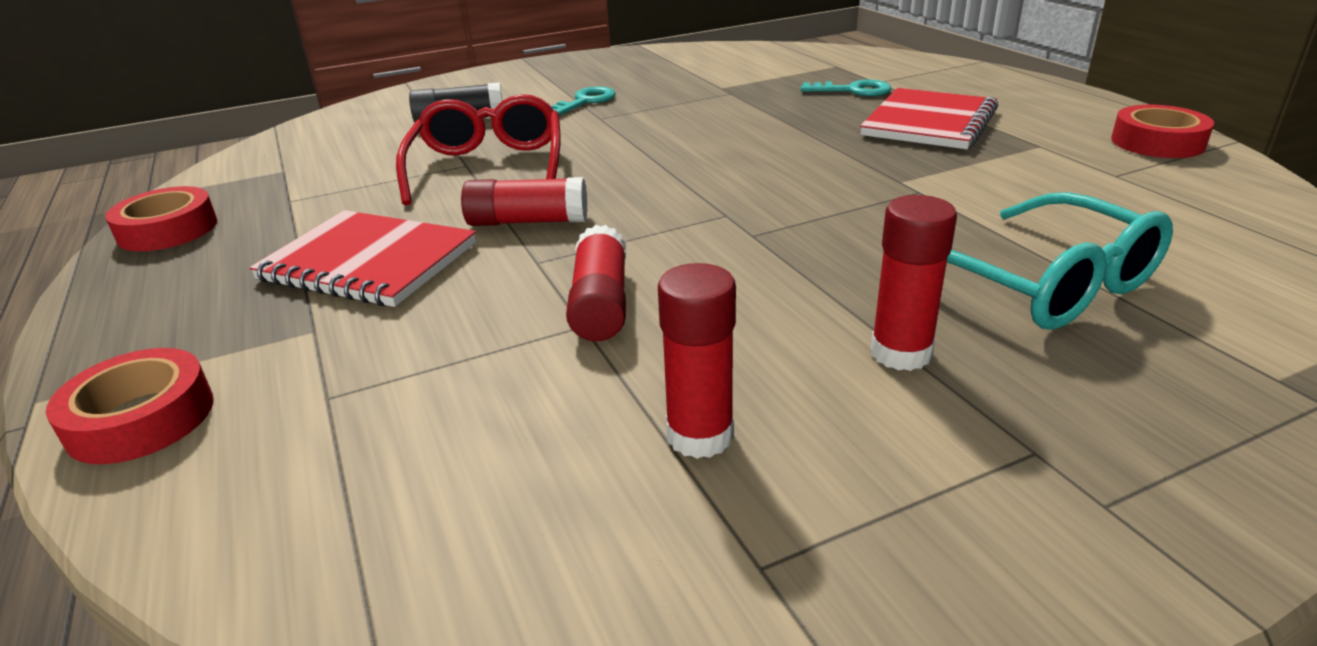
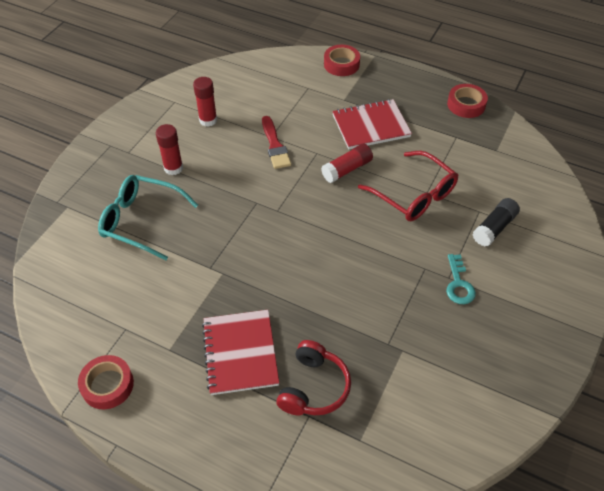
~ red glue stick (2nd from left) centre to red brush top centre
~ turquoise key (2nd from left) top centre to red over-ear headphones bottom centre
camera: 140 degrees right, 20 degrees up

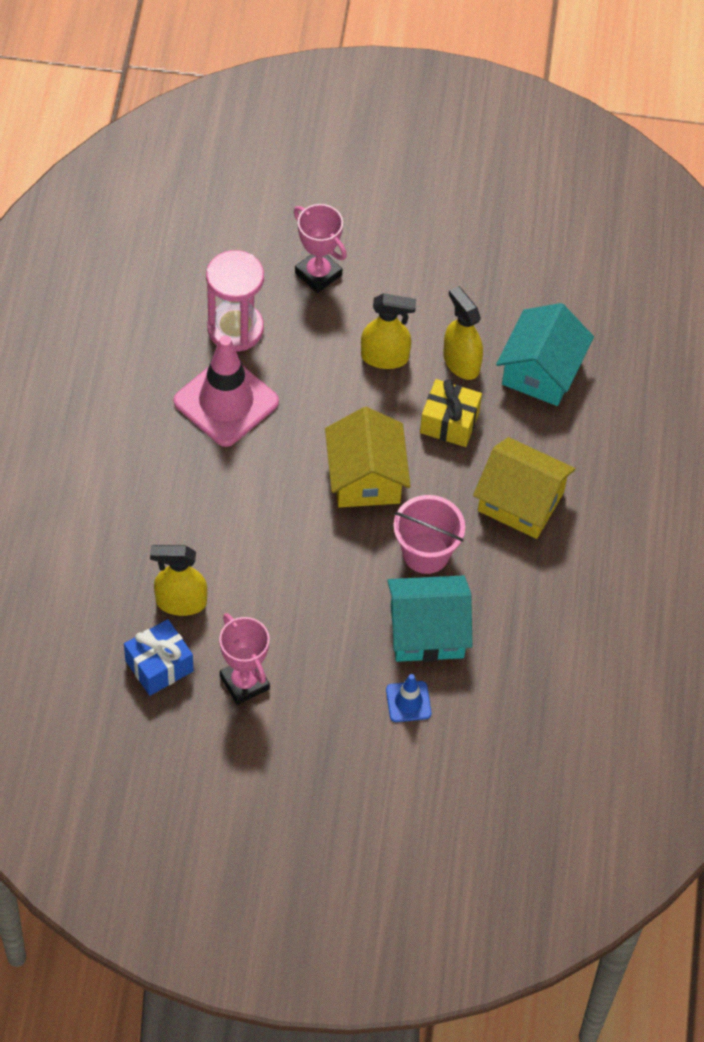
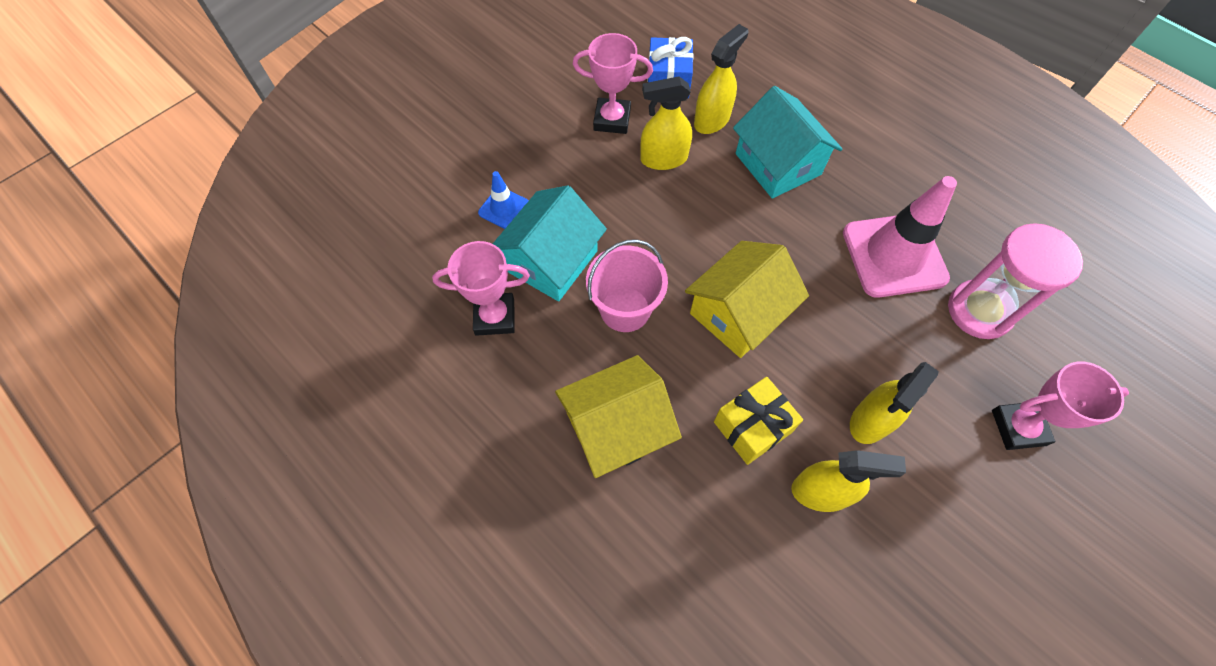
+ pink award cup (1st from left) centre
+ golden spray cleaner (1st from left) top centre
~ turquoise toy house (2nd from left) middle right to top centre
~ golden toy house (1st from left in the first image) centre = centre 75 degrees counterclockwise
camera: 130 degrees right, 5 degrees up

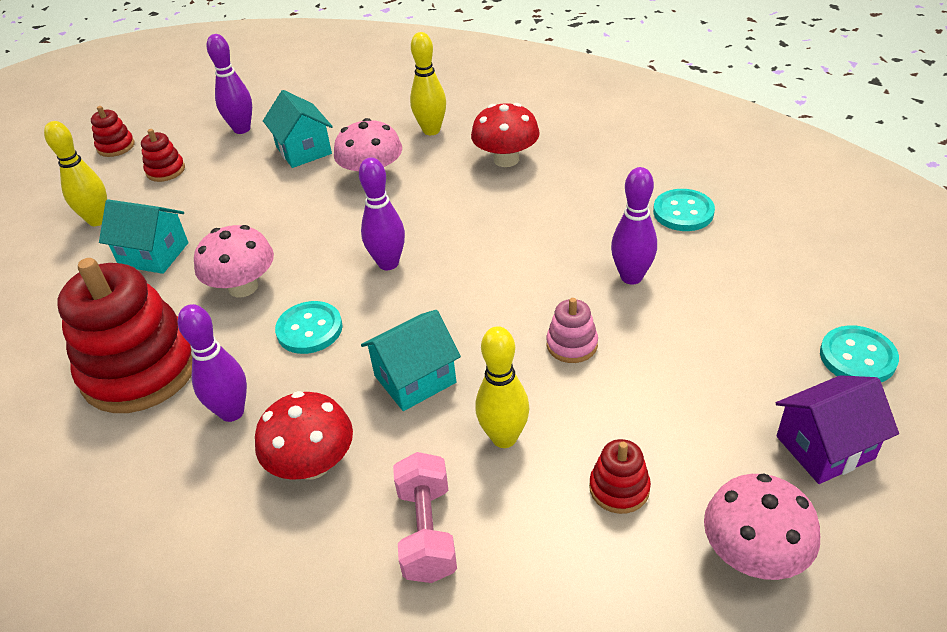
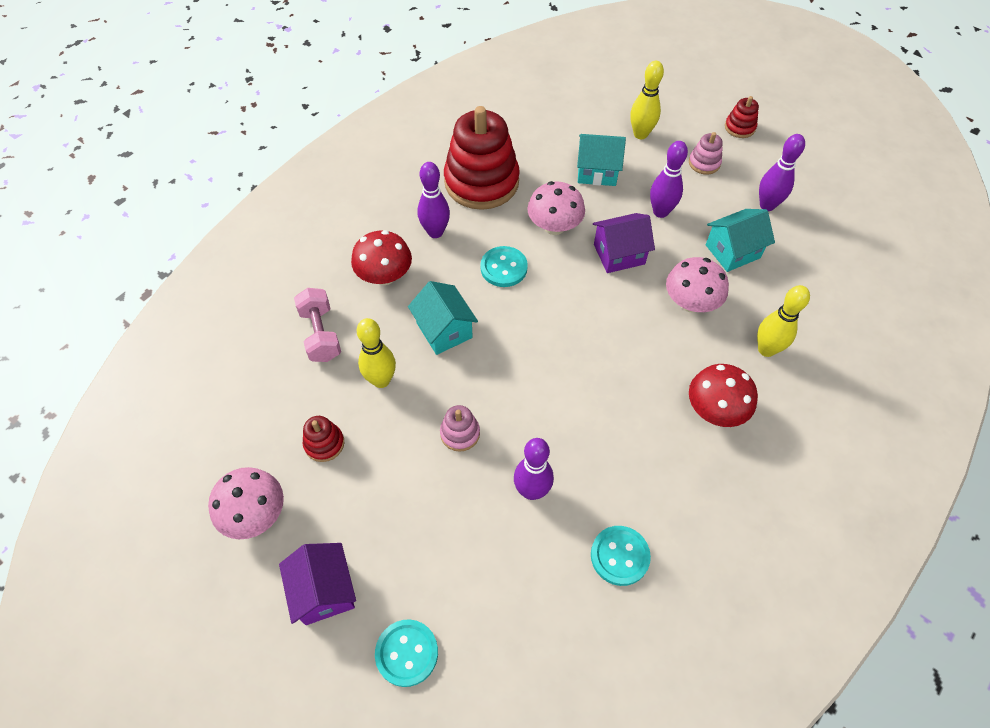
+ royal purple toy house (2nd from left) centre
~ royal purple tenpin (3rd from left) centre to top right
~ red stacking toy (3rd from left) top left to pink stacking toy (2nd from left) top right
~ turquoise toy house (1st from left in the first image) middle left = top centre 75 degrees clockwise
~ pink hand weight bottom centre = middle left 75 degrees clockwise
camera: 90 degrees right, 15 degrees up

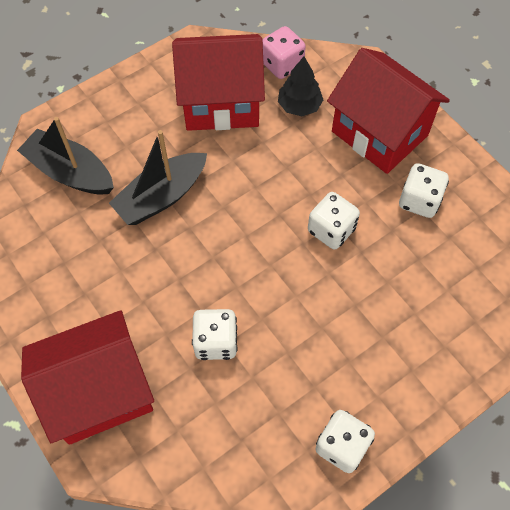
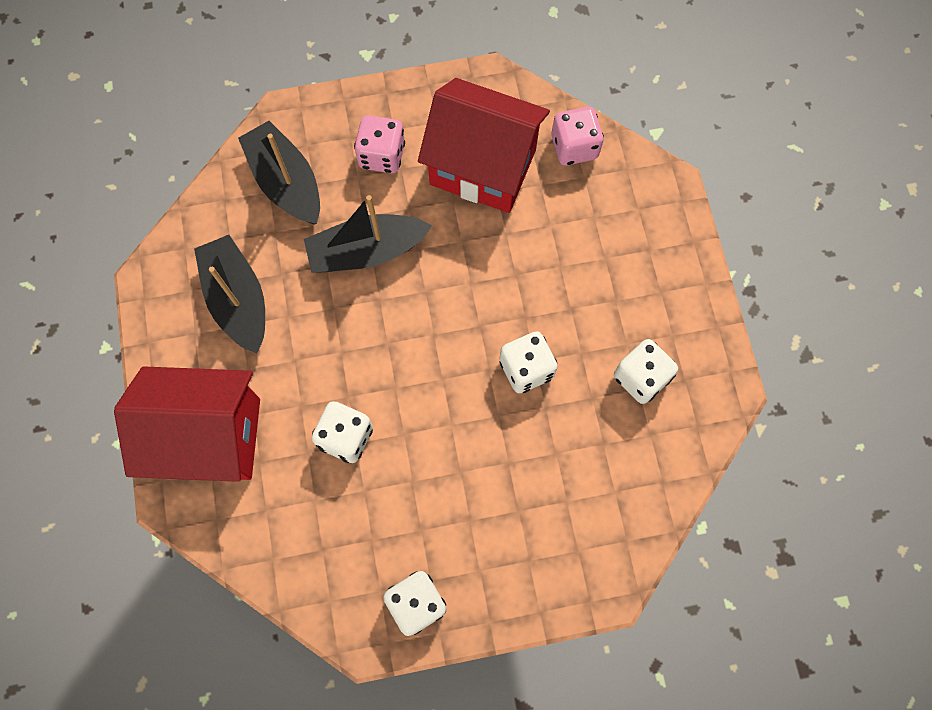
- ebony fir tree top centre
- red toy house (3rd from left) top right
+ ebony toy boat (1st from left) middle left
+ pink dice (1st from left) top centre
camera: 25 degrees right, 10 degrees up

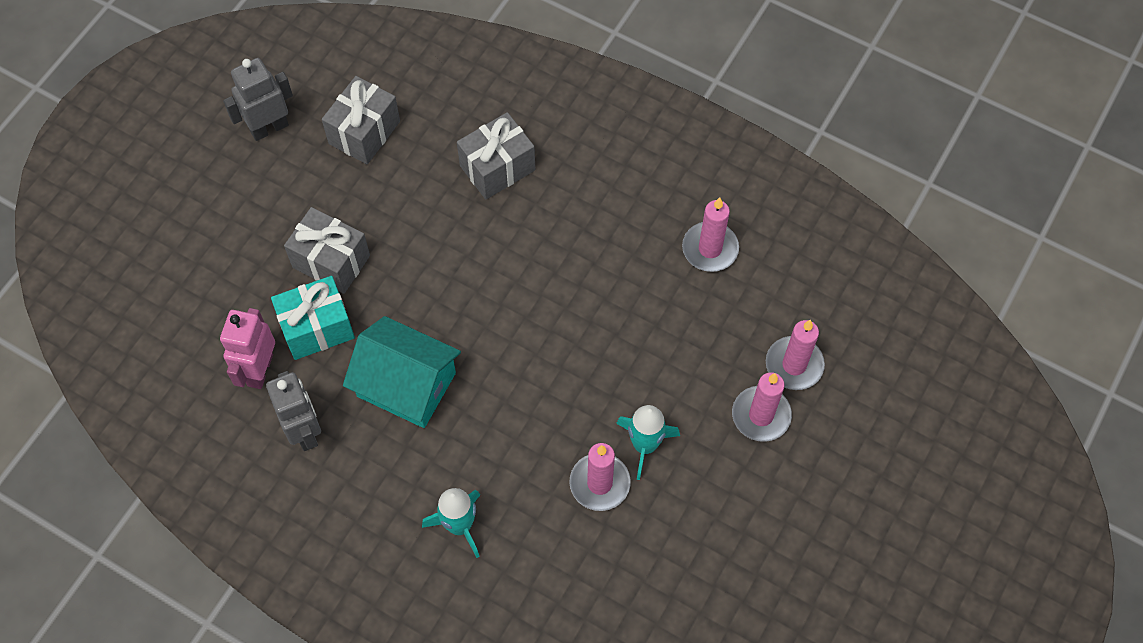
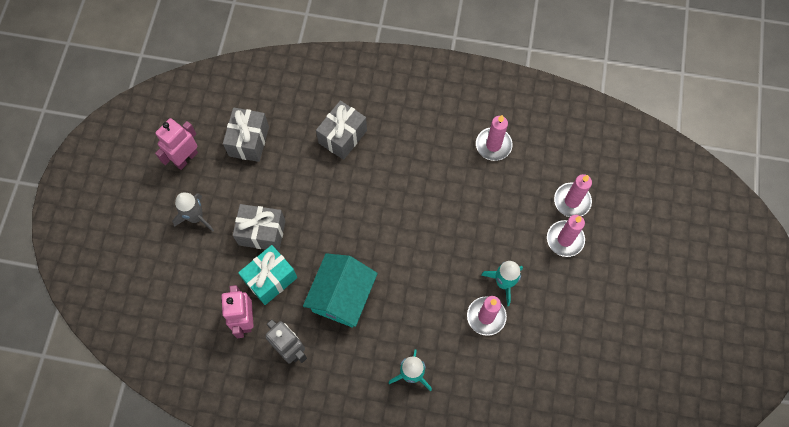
+ gray spaceship middle left
~ gray toy robot (1st from left) top left to pink toy robot (1st from left) middle left
~ turquoise toy house centre = bottom centre 75 degrees counterclockwise
camera: 20 degrees left, 5 degrees up

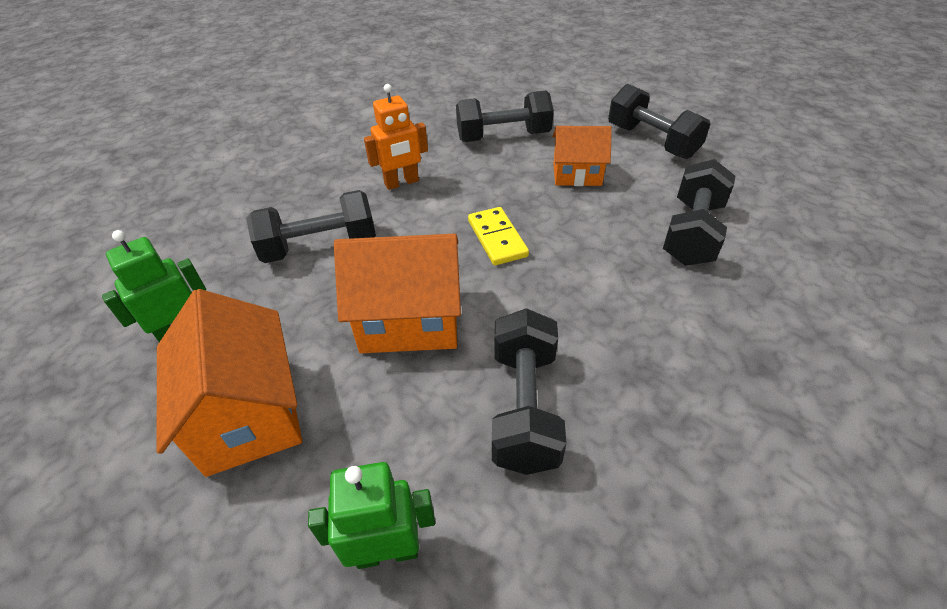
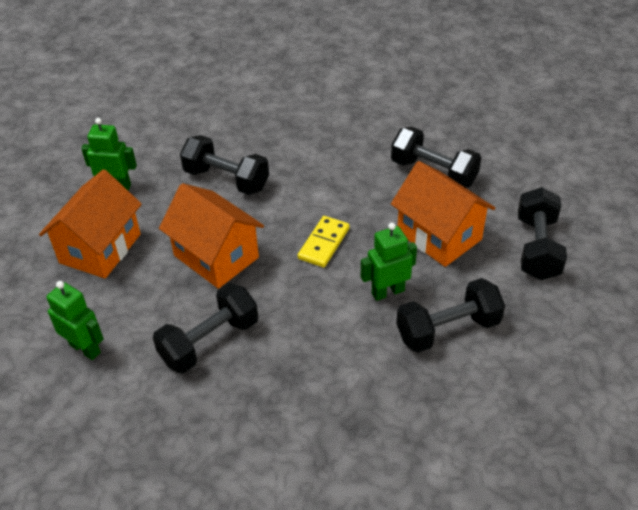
- orange toy robot top centre
+ green toy robot (3rd from left) centre
~ orange toy house (3rd from left) top centre = middle right x1.57
camera: 45 degrees right, 0 degrees up

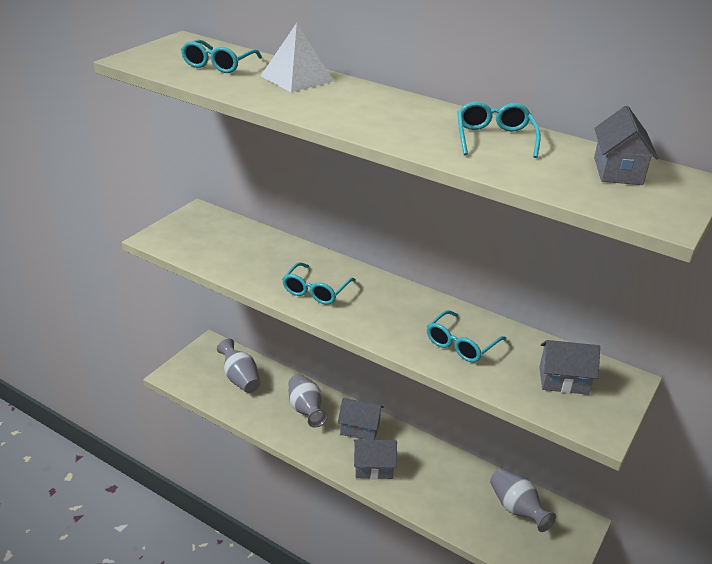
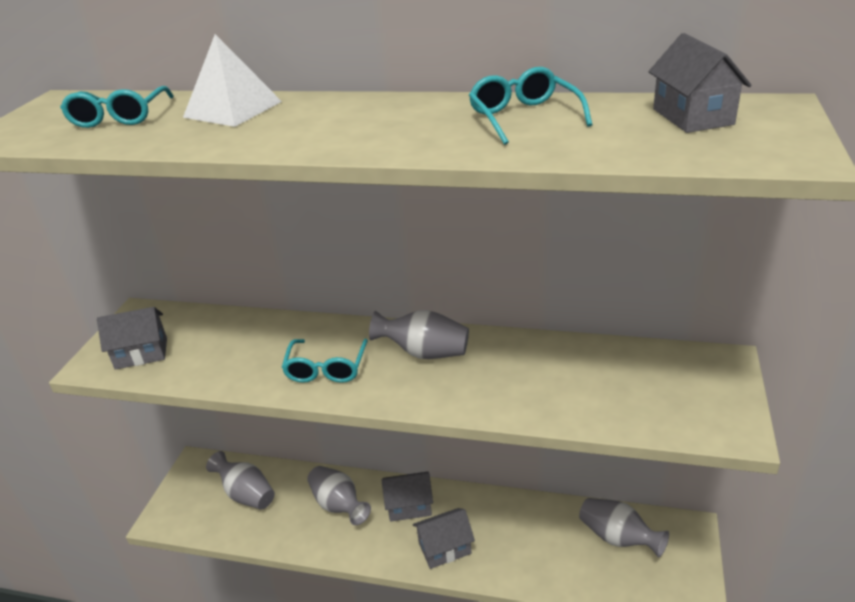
- turquoise glasses (3rd from left) centre
+ gray tall vase (3rd from left) centre
~ gray toy house (3rd from left in the first image) middle right to gray toy house (1st from left) middle left
camera: 15 degrees left, 0 degrees up

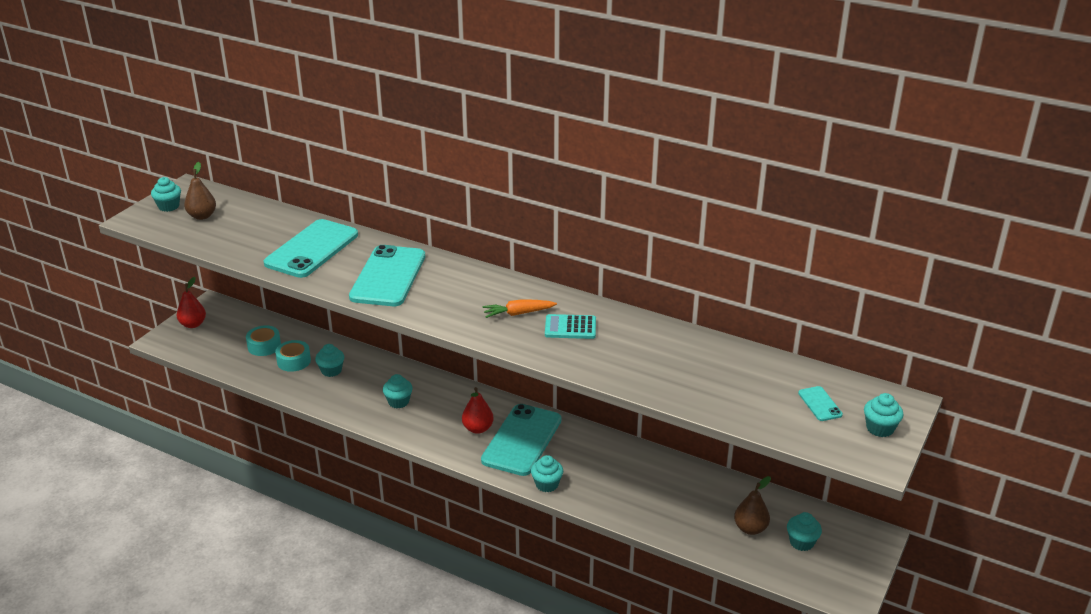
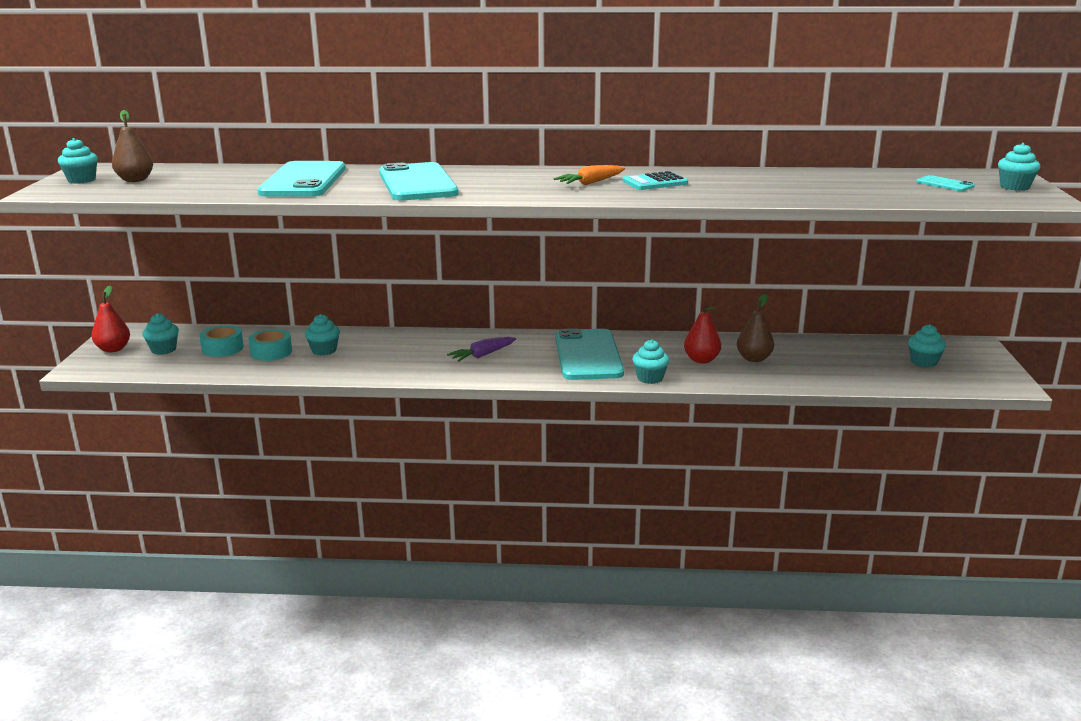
+ royal purple toy carrot centre
~ turquoise fairy cake (3rd from left in the first image) centre to turquoise fairy cake (2nd from left) middle left
~ red pear fruit (2nd from left) bottom centre to centre
~ brown pear fruit (2nd from left) bottom right to middle right
camera: 25 degrees left, 10 degrees down

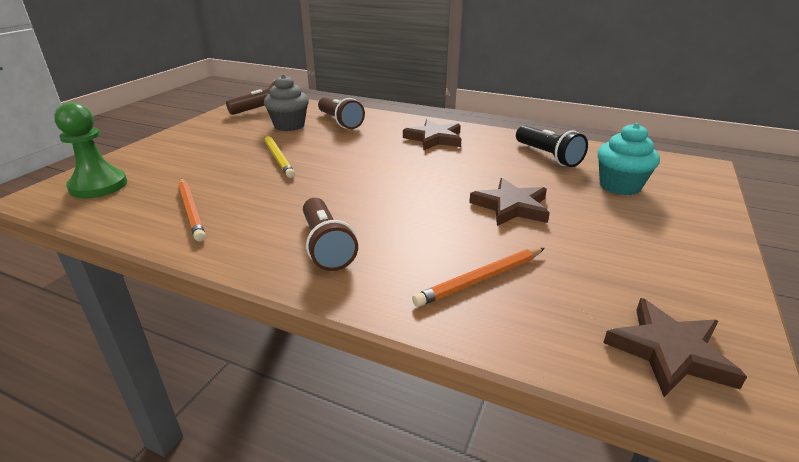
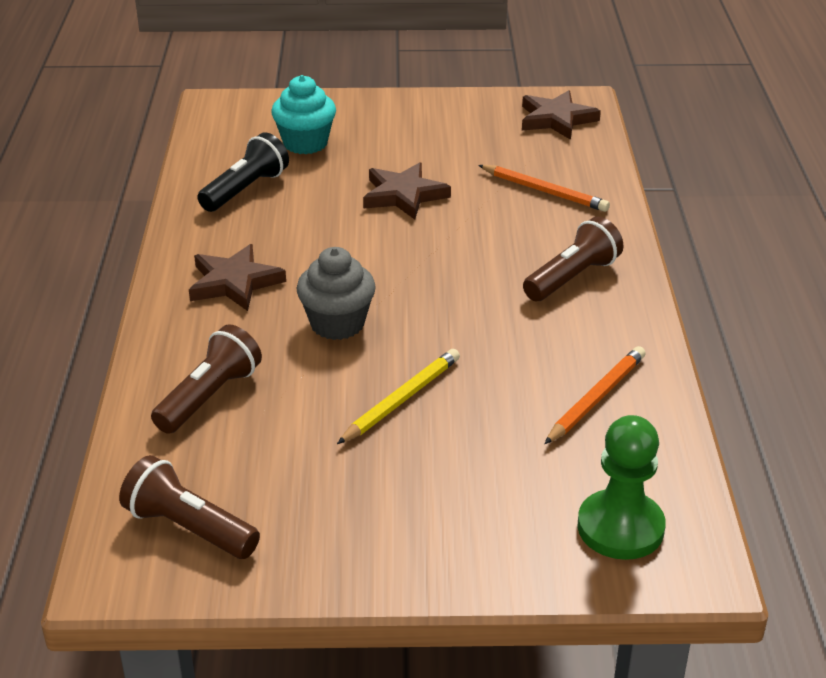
~ gray fairy cake top centre to centre
camera: 115 degrees left, 5 degrees up

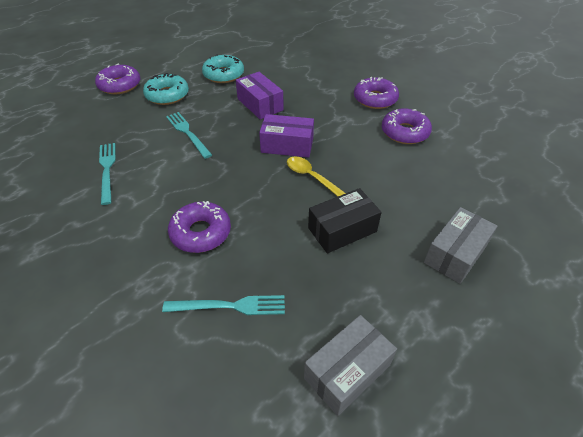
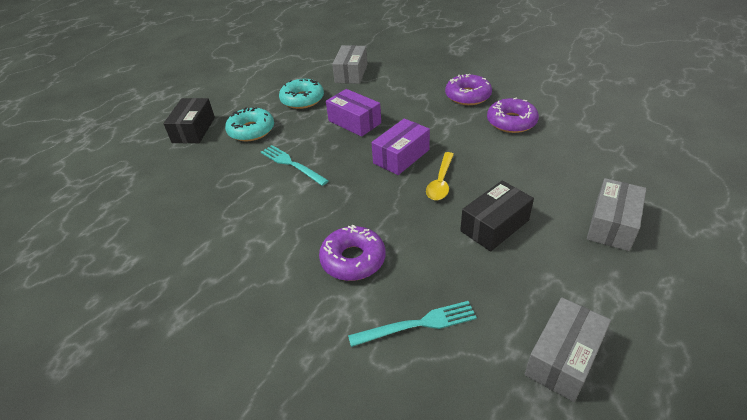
- turquoise table fork (1st from left) middle left
+ gray box (1st from left) top centre
~ royal purple doughnut (1st from left) top left to ebony box (1st from left) top left
~ royal purple box (2nd from left) top centre = centre 45 degrees counterclockwise
~ golden teaspoon centre = centre 105 degrees counterclockwise
camera: 10 degrees left, 5 degrees down

